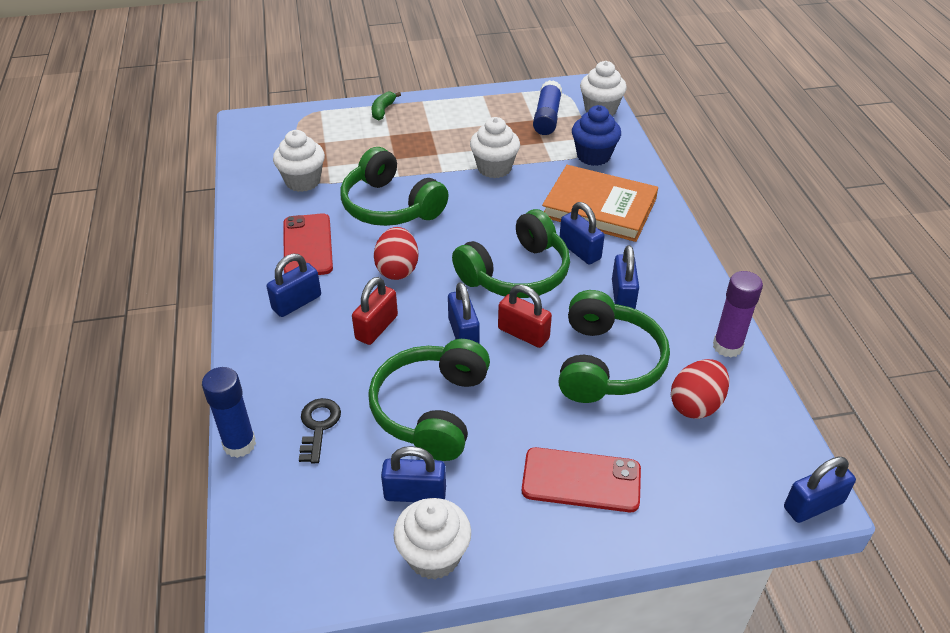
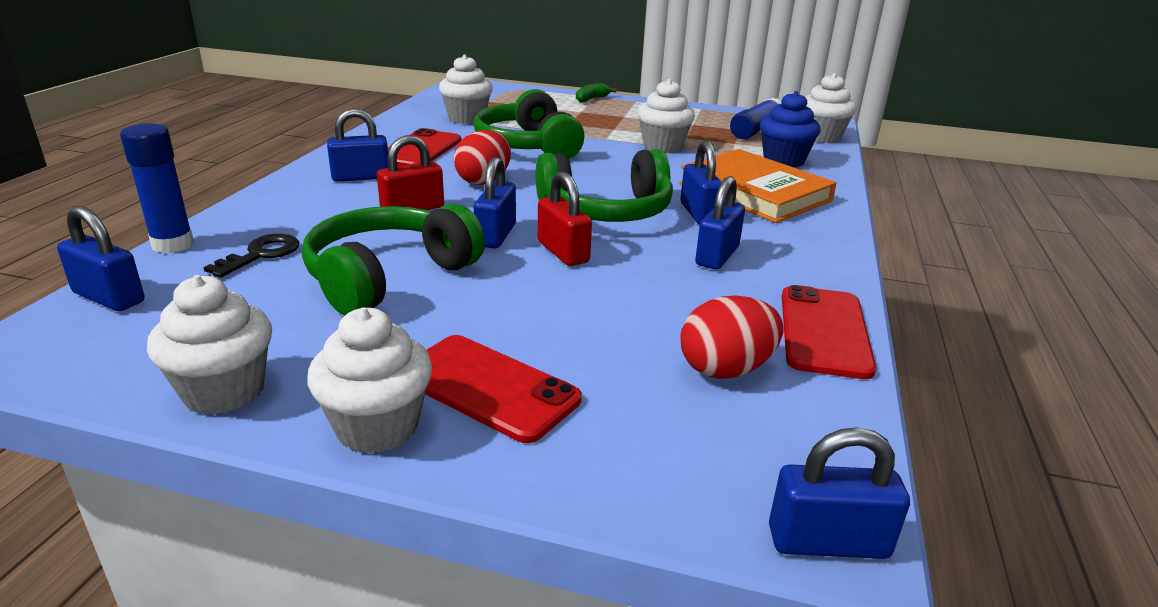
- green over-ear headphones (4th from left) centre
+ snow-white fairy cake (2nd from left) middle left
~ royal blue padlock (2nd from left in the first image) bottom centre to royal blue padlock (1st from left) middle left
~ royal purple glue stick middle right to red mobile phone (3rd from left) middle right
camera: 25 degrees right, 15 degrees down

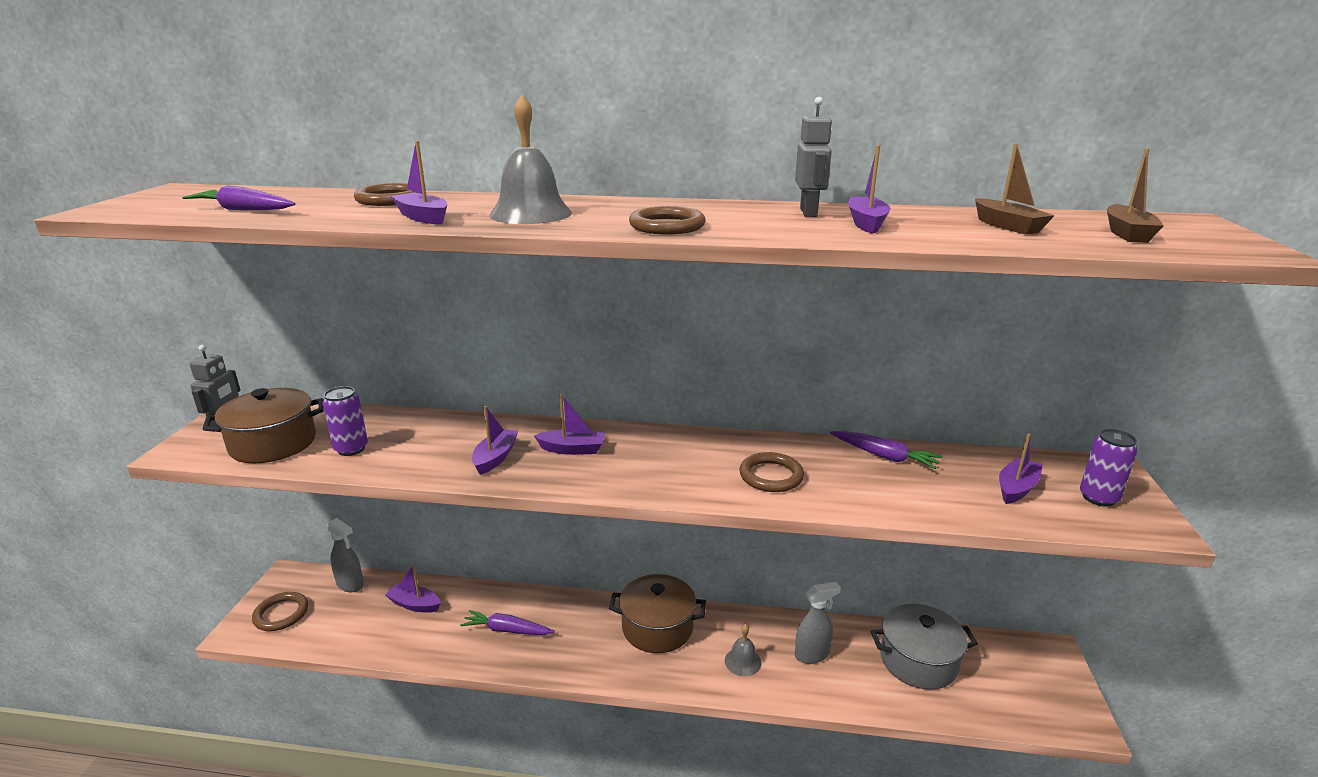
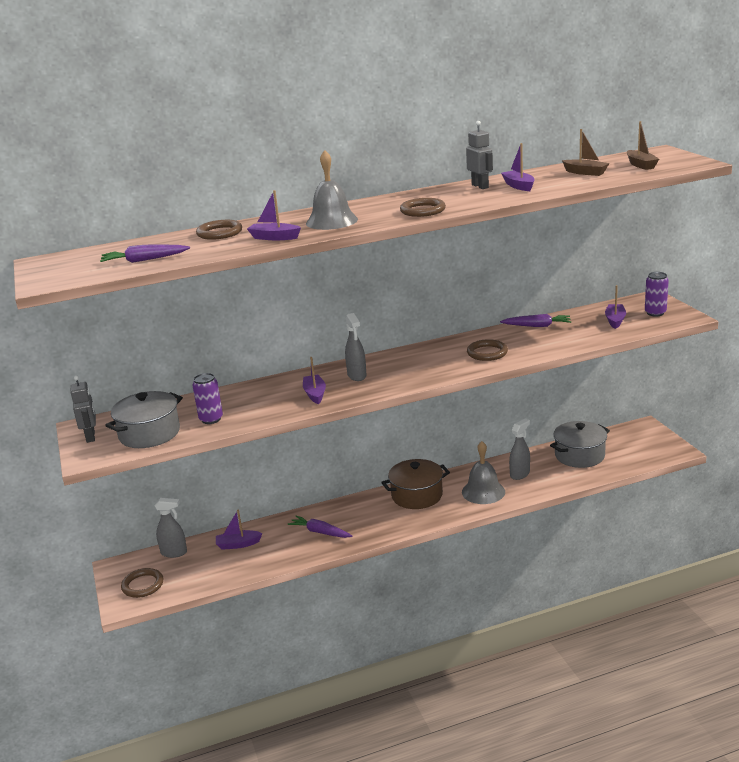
~ royal purple toy boat (4th from left) centre to gray spray cleaner (2nd from left) centre
~ brown pot (1st from left) middle left to gray pot (1st from left) middle left
~ royal purple toy carrot (2nd from left) bottom centre = bottom centre 45 degrees clockwise
~ gray school bell (2nd from left) bottom centre = centre x1.72
camera: 25 degrees left, 0 degrees up

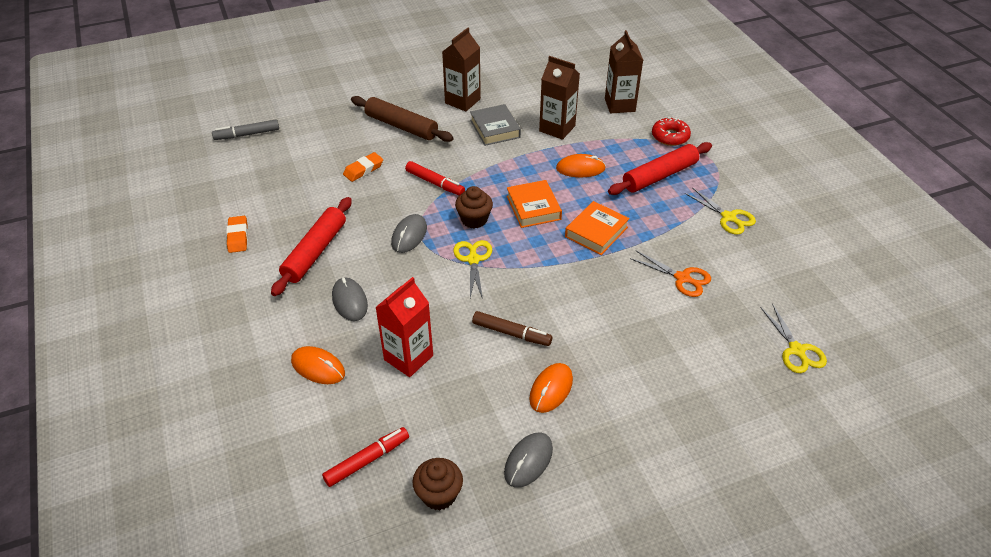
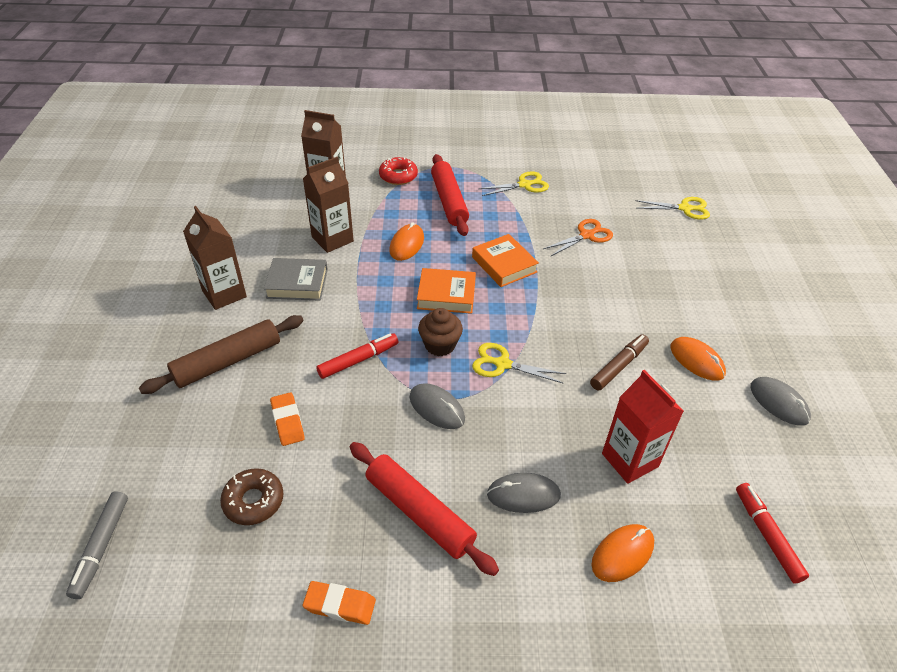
- brown fairy cake (1st from left) bottom centre
+ brown doughnut bottom left
camera: 70 degrees left, 0 degrees up

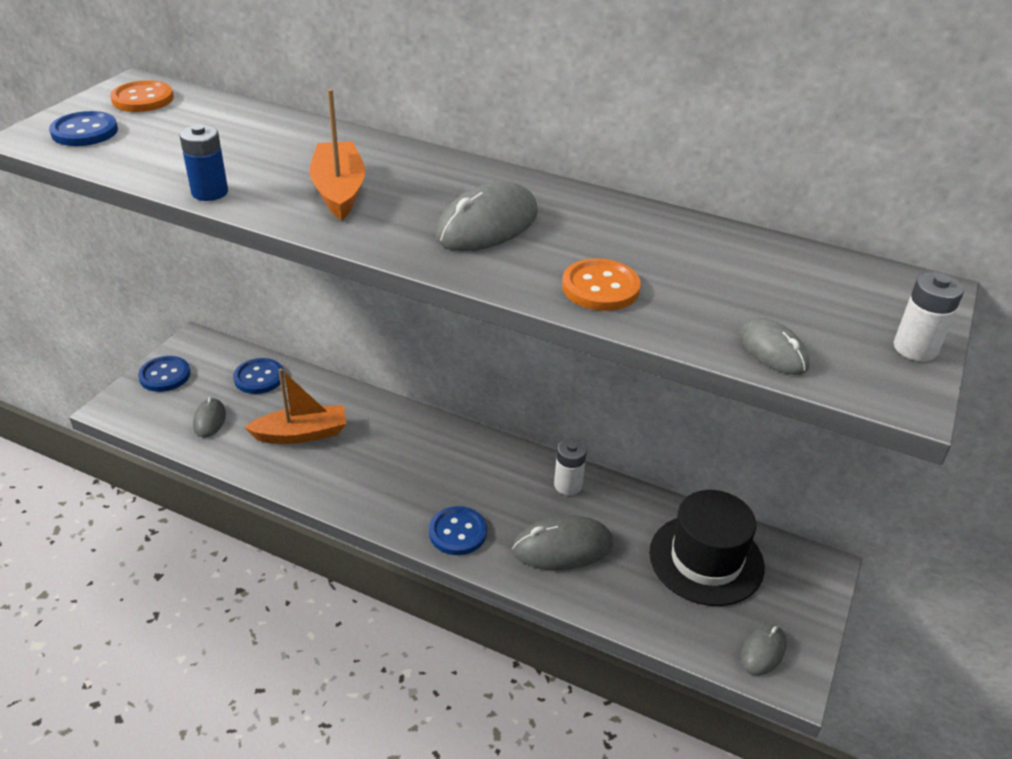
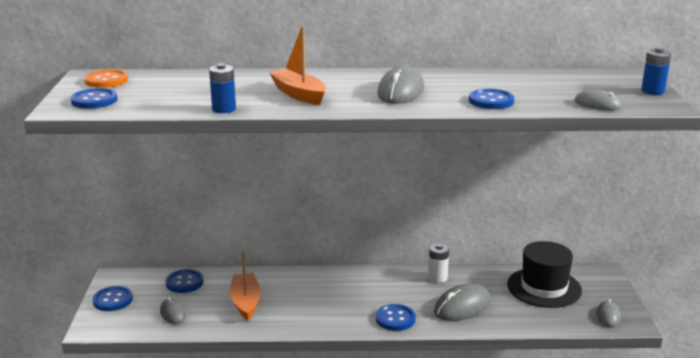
~ orange shirt button (2nd from left) centre to royal blue shirt button (5th from left) top right
~ snow-white battery (2nd from left) middle right to royal blue battery (2nd from left) top right
~ orange toy boat (1st from left) middle left = bottom centre 60 degrees counterclockwise
camera: 25 degrees left, 15 degrees down

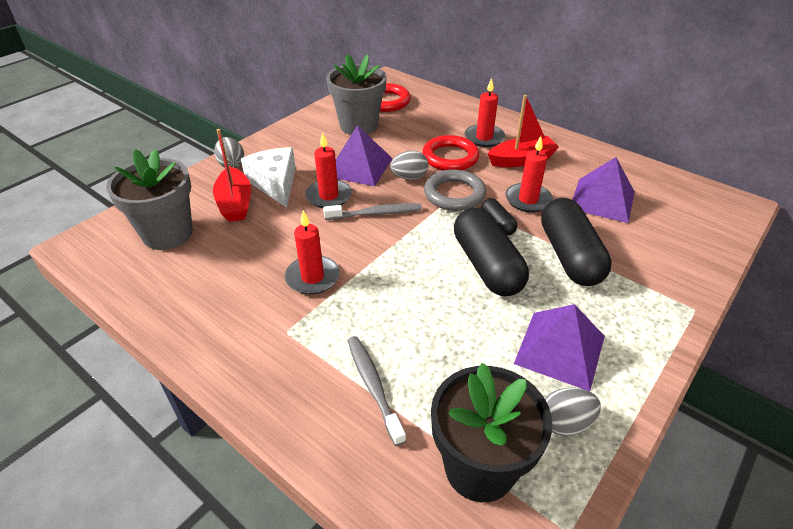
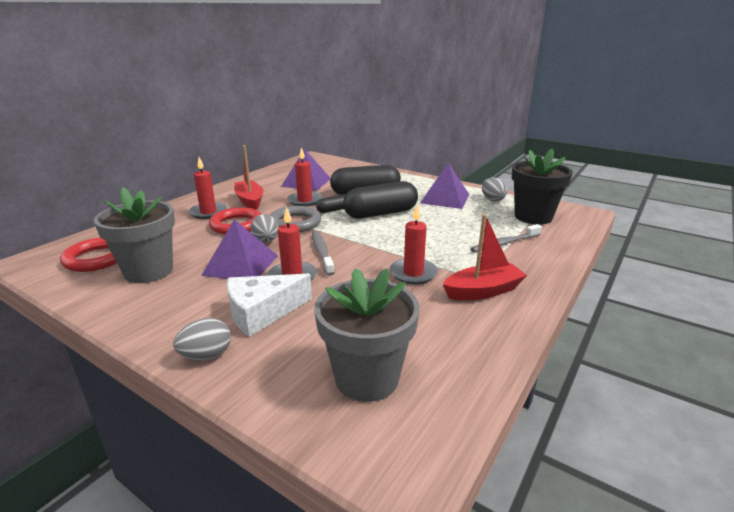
~ red toy boat (1st from left in the first image) top left to red toy boat (2nd from left) centre
camera: 95 degrees left, 15 degrees down

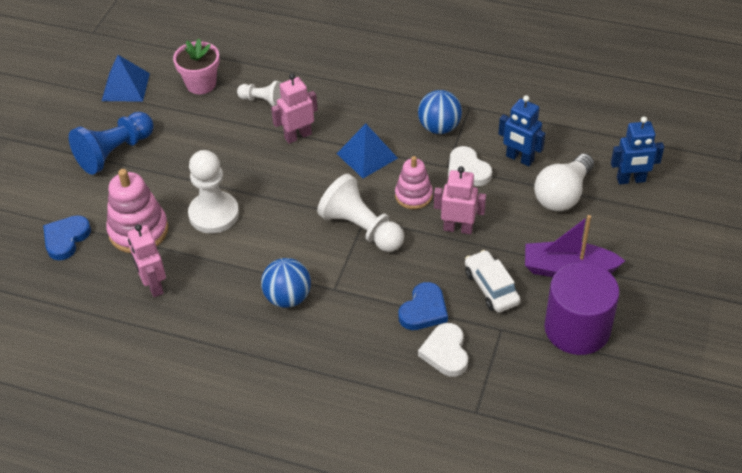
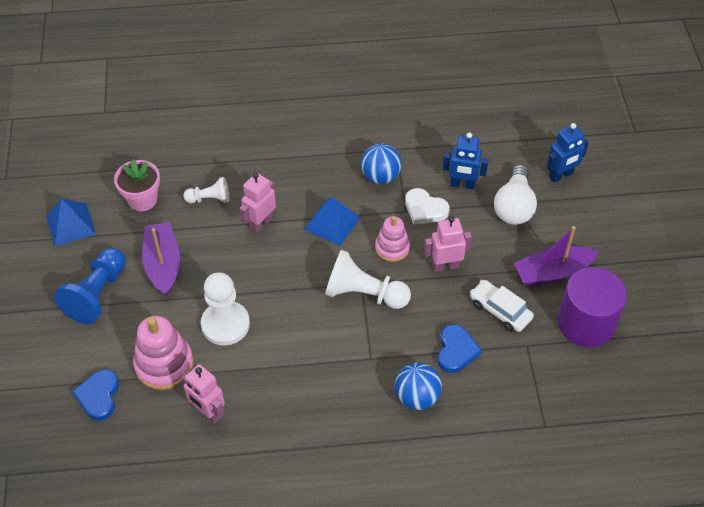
- snow-white heart shape (1st from left) bottom centre
+ royal purple toy boat (1st from left) middle left
~ royal blue ball (1st from left in the first image) centre to royal blue ball (2nd from left) bottom centre
camera: 25 degrees left, 5 degrees up

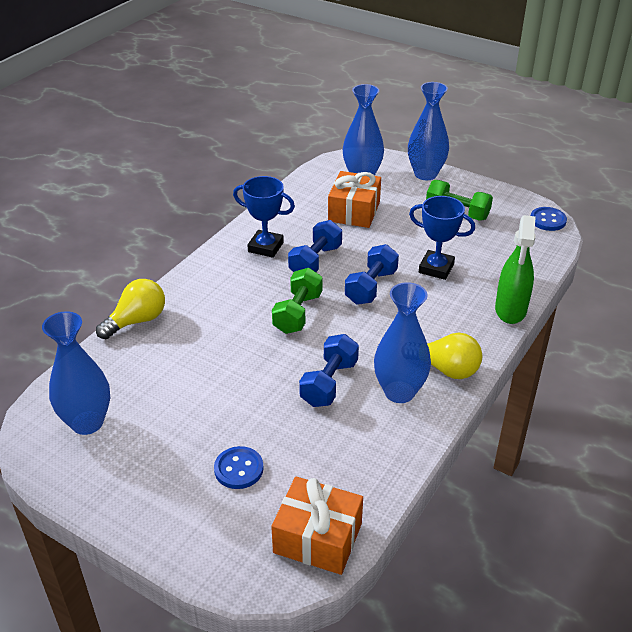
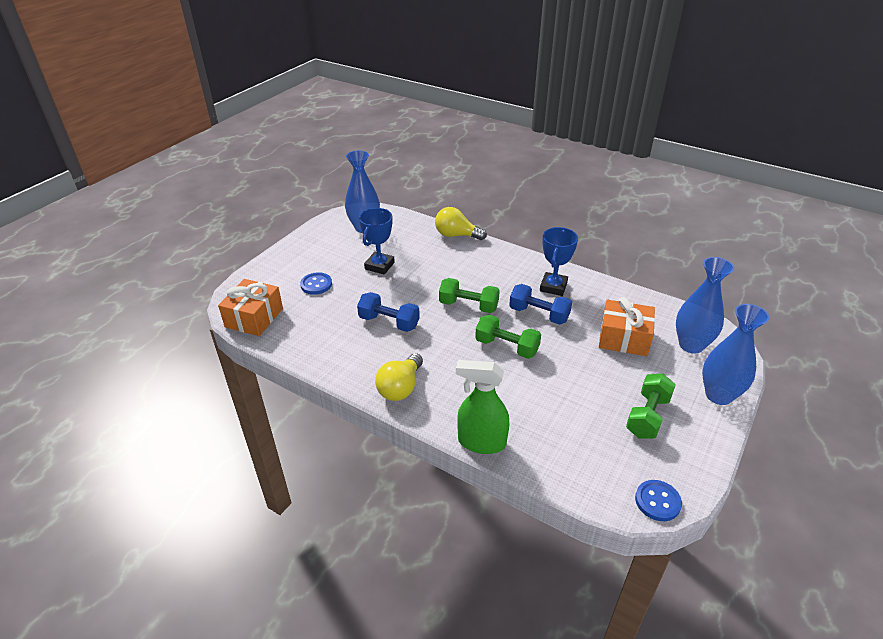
- royal blue tall vase (3rd from left) centre
~ royal blue award cup (2nd from left in the first image) middle right to royal blue award cup (1st from left) centre
~ royal blue hand weight (3rd from left) centre to green hand weight (2nd from left) centre
~ golden bulb (1st from left in the first image) middle left = centre 150 degrees clockwise
camera: 90 degrees right, 0 degrees up

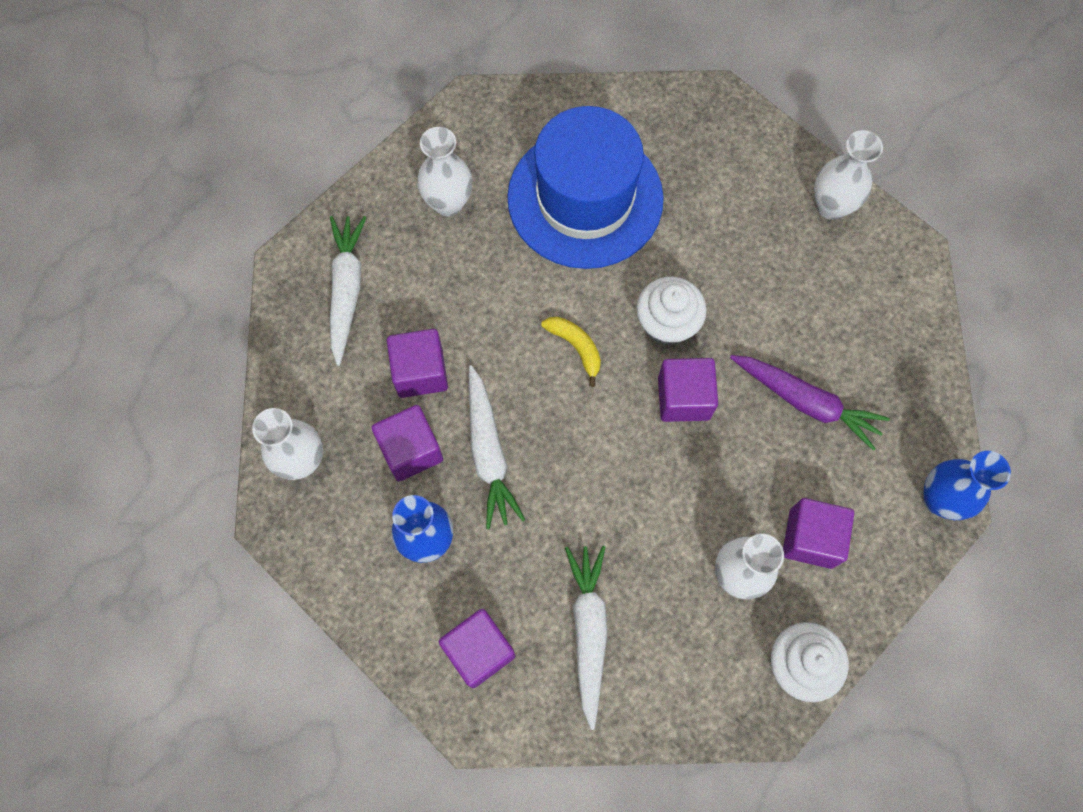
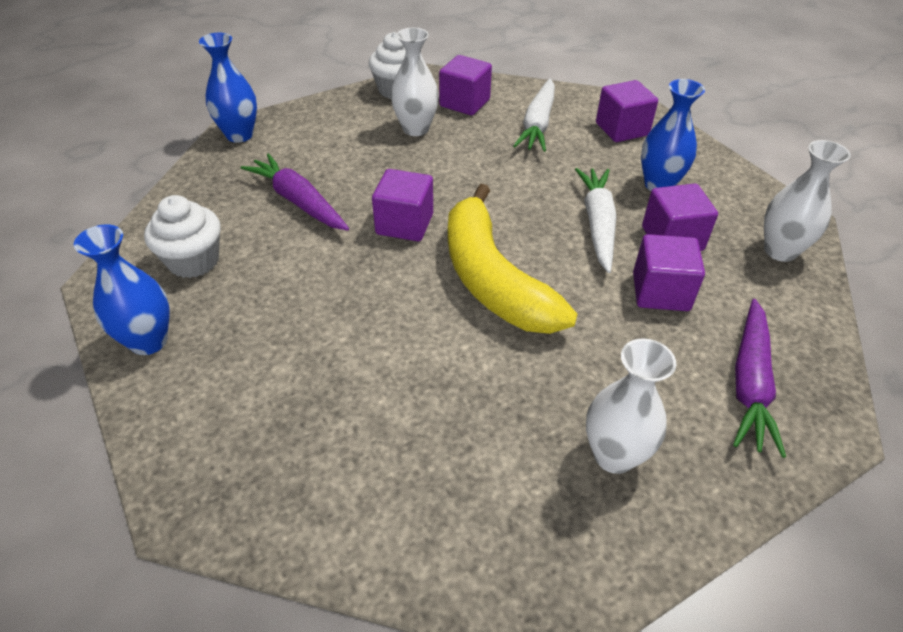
- royal blue top hat top centre
~ snow-white fairy cake (1st from left) centre to middle left
~ royal purple solid cube (5th from left in the first image) middle right to royal purple solid cube (2nd from left) top centre
~ snow-white toy carrot (1st from left) middle left to royal purple toy carrot (2nd from left) middle right
~ snow-white tall vase (4th from left) top right to royal blue tall vase (1st from left) middle left
~ golden banana fruit centre = centre x2.40
camera: 165 degrees left, 25 degrees down

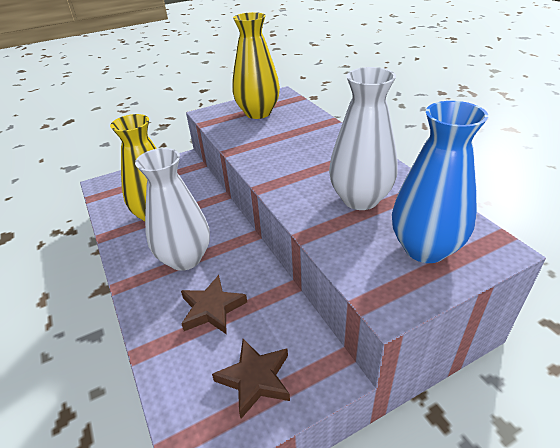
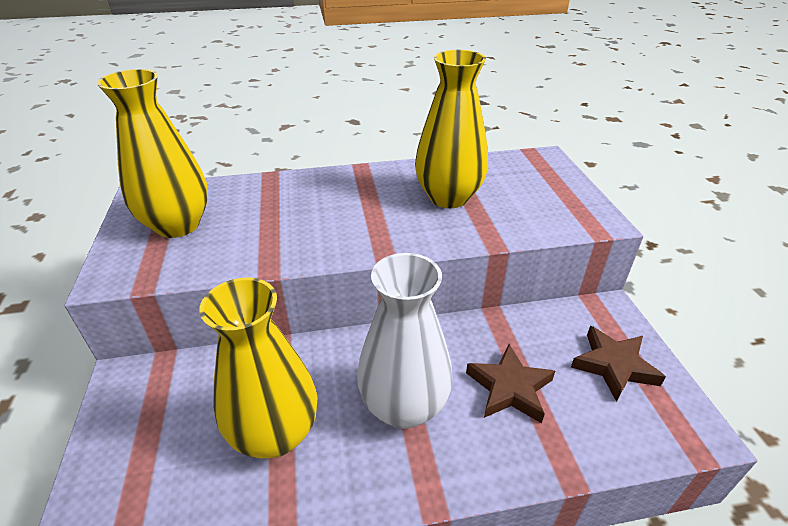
- royal blue tall vase middle right
~ snow-white tall vase (2nd from left) top centre to golden tall vase (3rd from left) top centre
camera: 75 degrees left, 0 degrees up

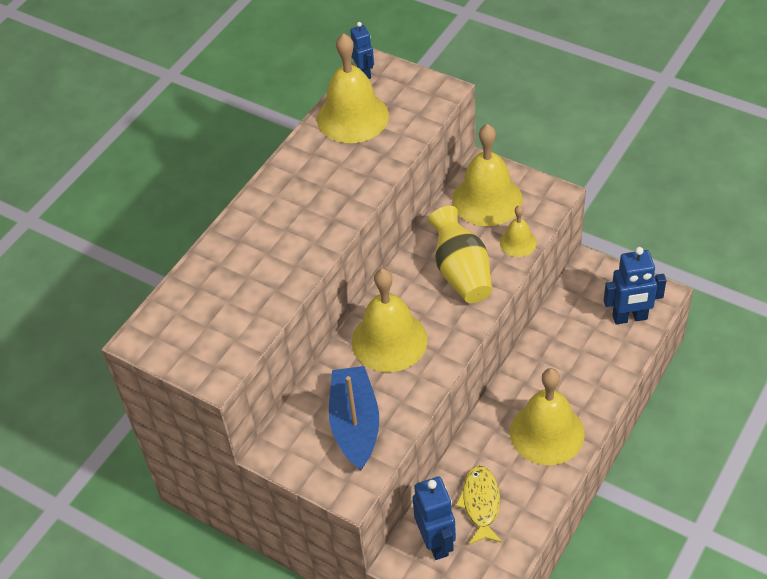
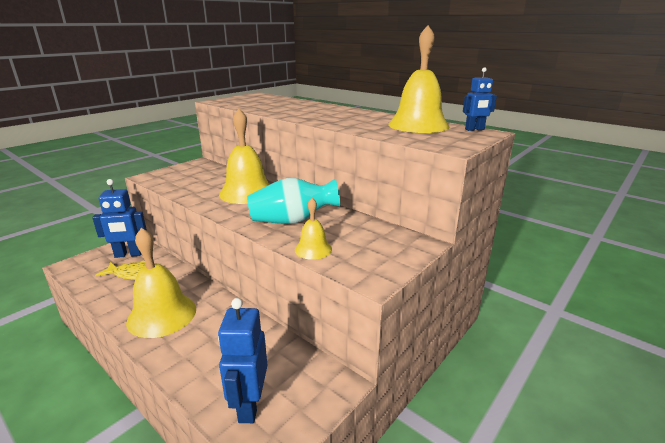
- royal blue toy boat bottom centre
- golden school bell (3rd from left) top centre
~ golden tall vase centre to turquoise tall vase centre
camera: 95 degrees right, 25 degrees down

